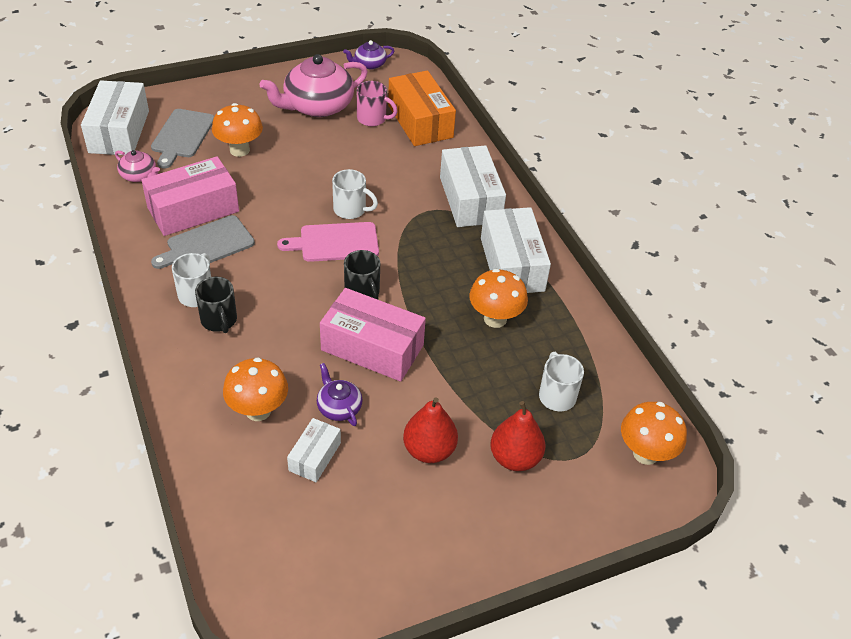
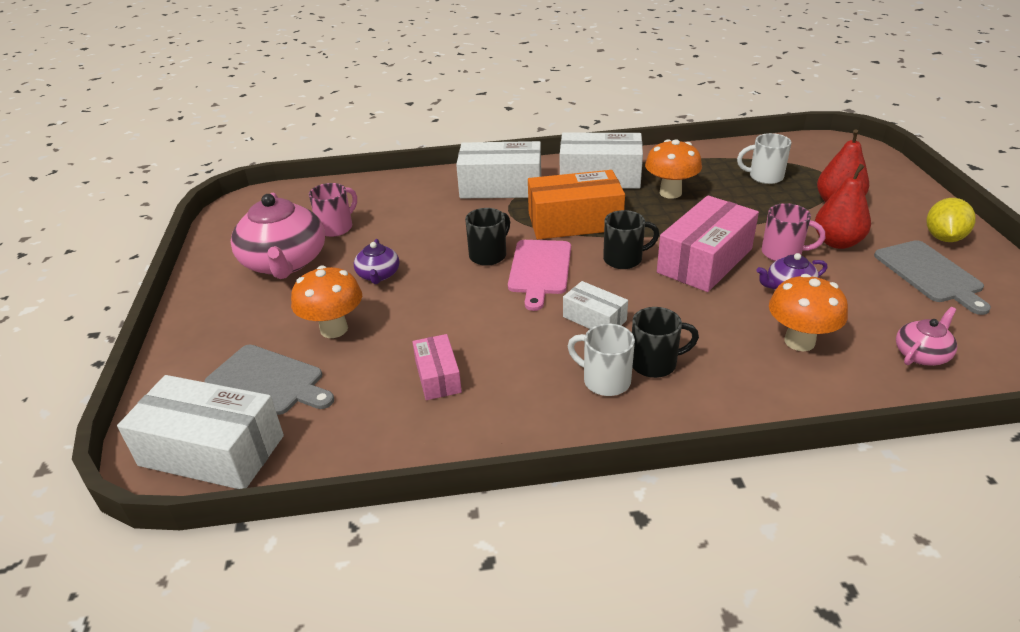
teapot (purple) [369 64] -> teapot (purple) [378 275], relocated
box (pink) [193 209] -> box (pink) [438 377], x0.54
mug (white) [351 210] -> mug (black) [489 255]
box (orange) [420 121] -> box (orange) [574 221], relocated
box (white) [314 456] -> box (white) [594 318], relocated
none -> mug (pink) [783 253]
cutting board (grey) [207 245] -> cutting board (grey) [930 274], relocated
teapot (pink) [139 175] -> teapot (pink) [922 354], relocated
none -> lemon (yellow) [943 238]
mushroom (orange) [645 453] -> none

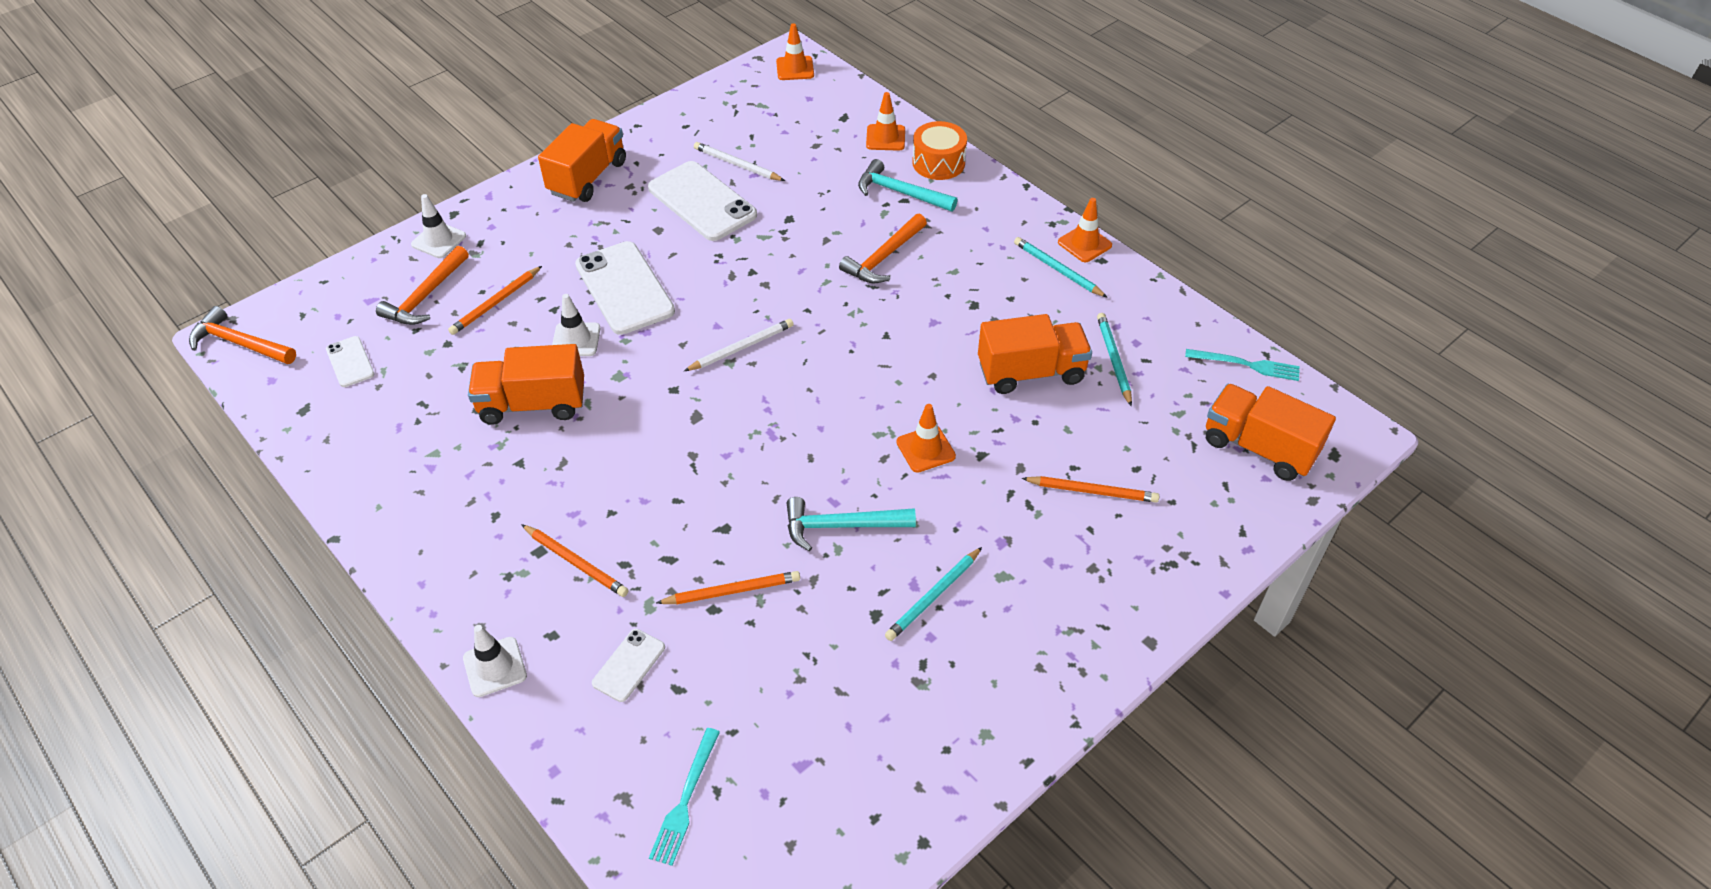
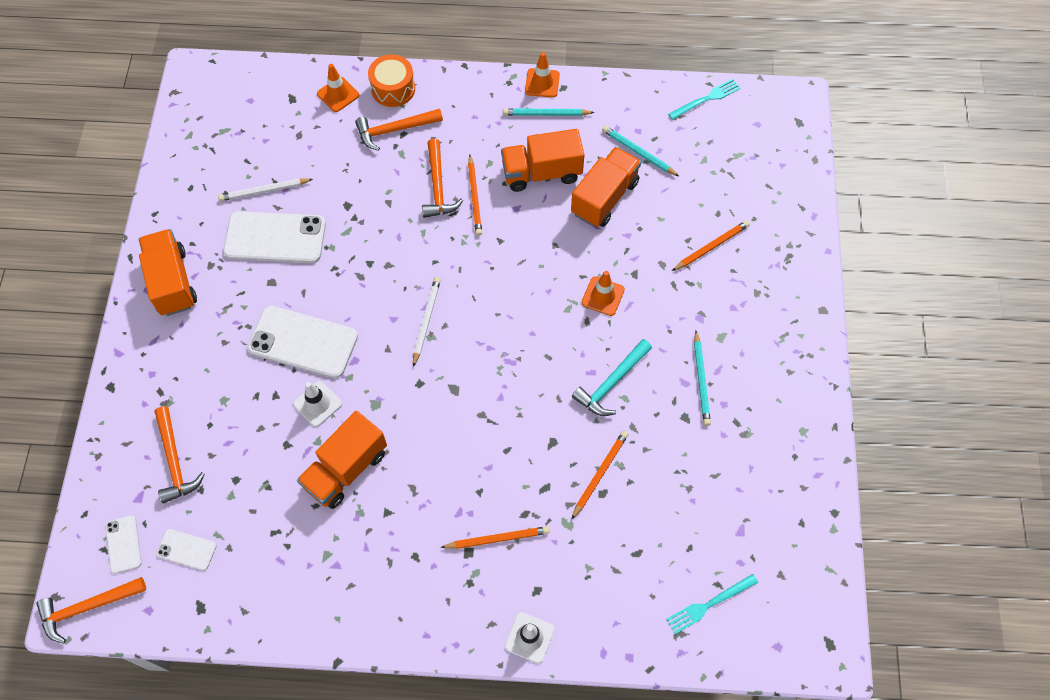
phone (white) [629 665] -> phone (white) [123 544], relocated
hammer (turquoise) [900 192] -> hammer (orange) [394 130]
pencil (orange) [496 302] -> pencil (orange) [474 197], relocated
truck (orange) [1258 448] -> truck (orange) [542 173], relocated
fork (turquoise) [685 800] -> fork (turquoise) [709 604], 90 degrees clockwise
traffic cone (white) [439 240] -> none
traffic cone (orange) [795 68] -> none

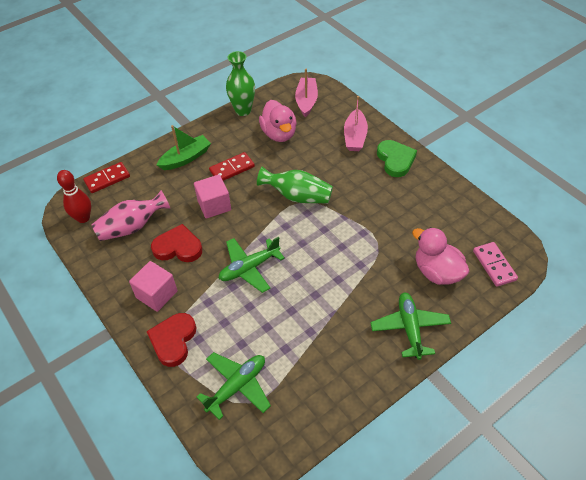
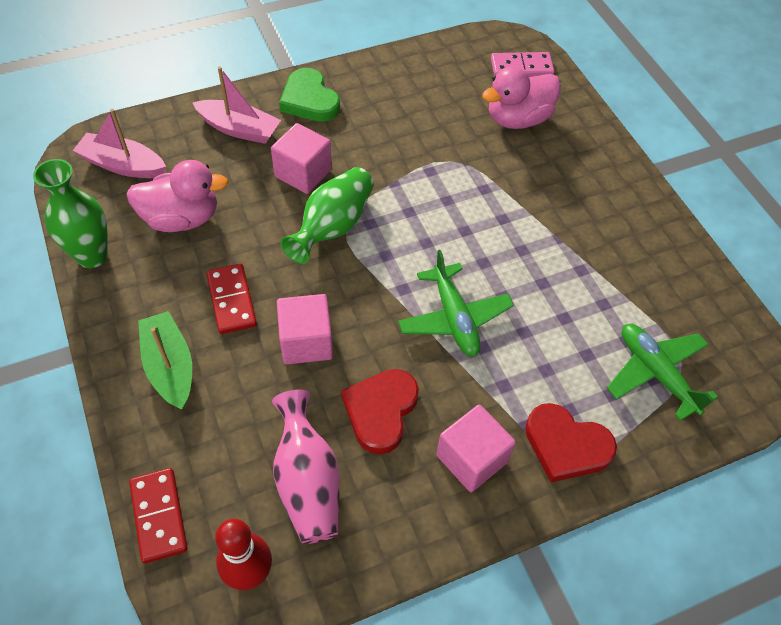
none -> cube (pink) [303 173]
heart (green) [395 160] -> heart (green) [309 100], 120 degrees counterclockwise
plane (green) [410 328] -> none

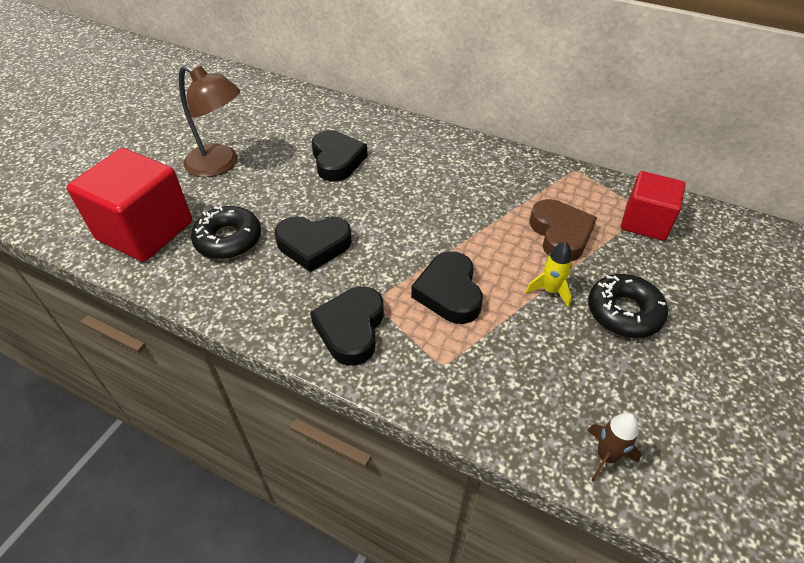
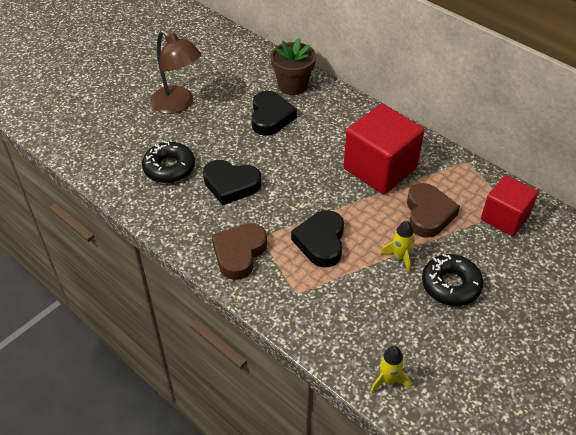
heart (black) [351 329] -> heart (brown) [239 253]
none -> flower pot (brown) [293 85]
cube (red) [145 230] -> cube (red) [380 168], relocated
rocket (brown) [606 456] -> rocket (yellow) [388 380]

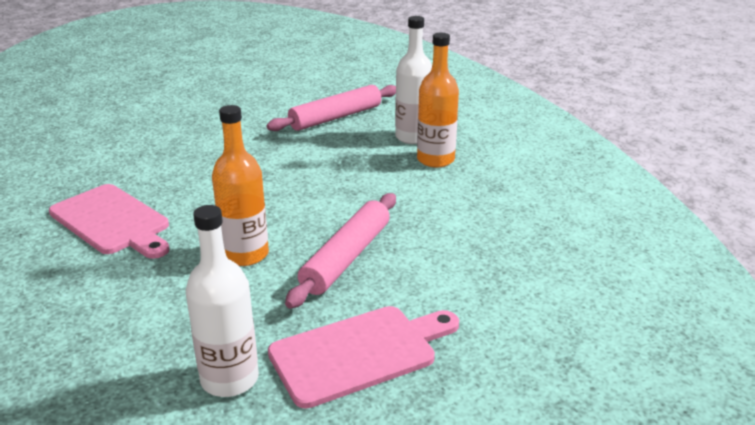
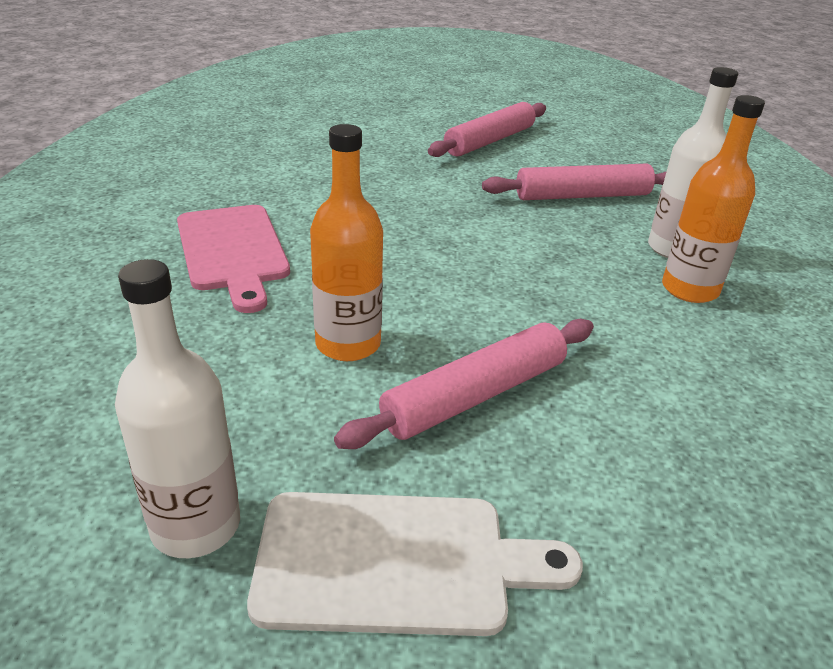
cutting board (pink) [359 353] -> cutting board (white) [395 562]
none -> rolling pin (pink) [490 141]

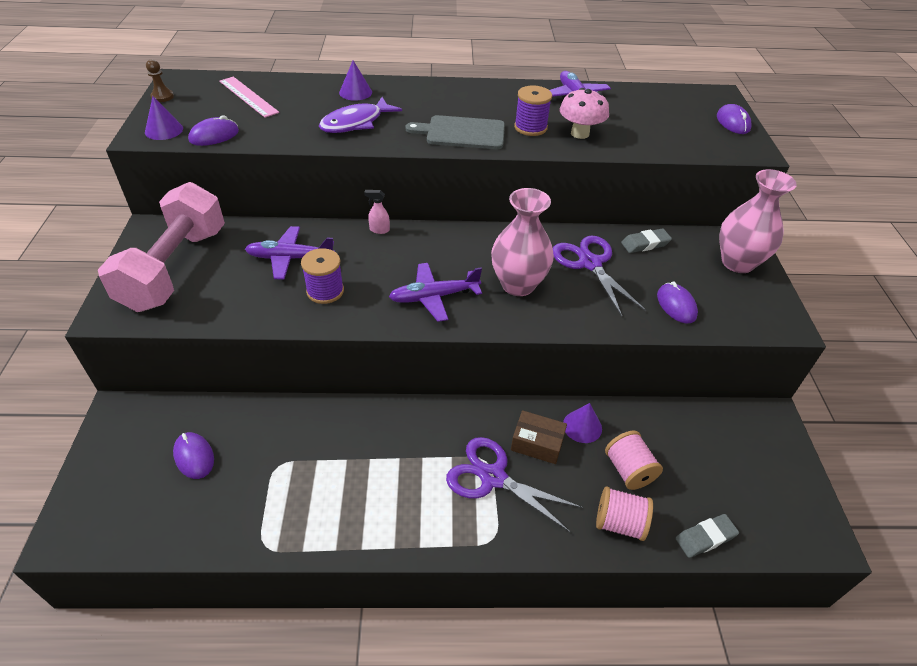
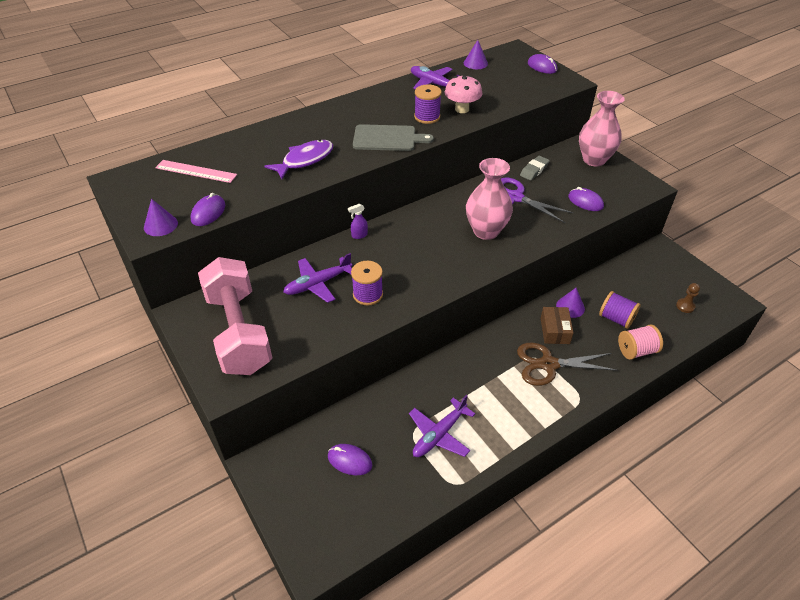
fish (purple) [356 123] -> fish (purple) [305 160], 150 degrees counterclockwise
spray bottle (pink) [379 230] -> spray bottle (purple) [359 235]
cutting board (grey) [462 133] -> cutting board (grey) [387 138], 150 degrees counterclockwise
plane (purple) [434 297] -> plane (purple) [439 434], relocated
cone (purple) [355 92] -> cone (purple) [475 63], relocated
scissors (purple) [493 477] -> scissors (brown) [548 364]
box (brown) [537 443] -> box (brown) [554 331], 75 degrees counterclockwise
spool (pink) [628 470] -> spool (purple) [616 319]
pawn (brown) [162 97] -> pawn (brown) [685 306], relocated
eraser (grey) [705 538] -> none

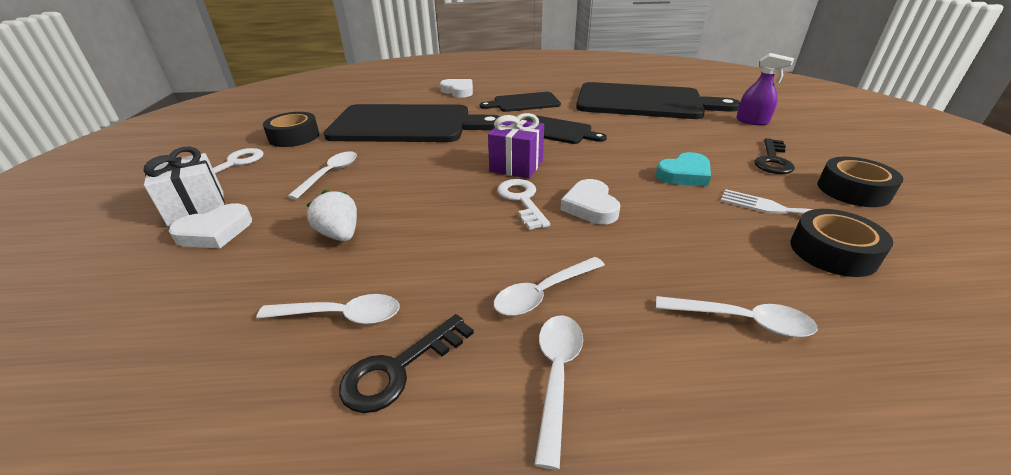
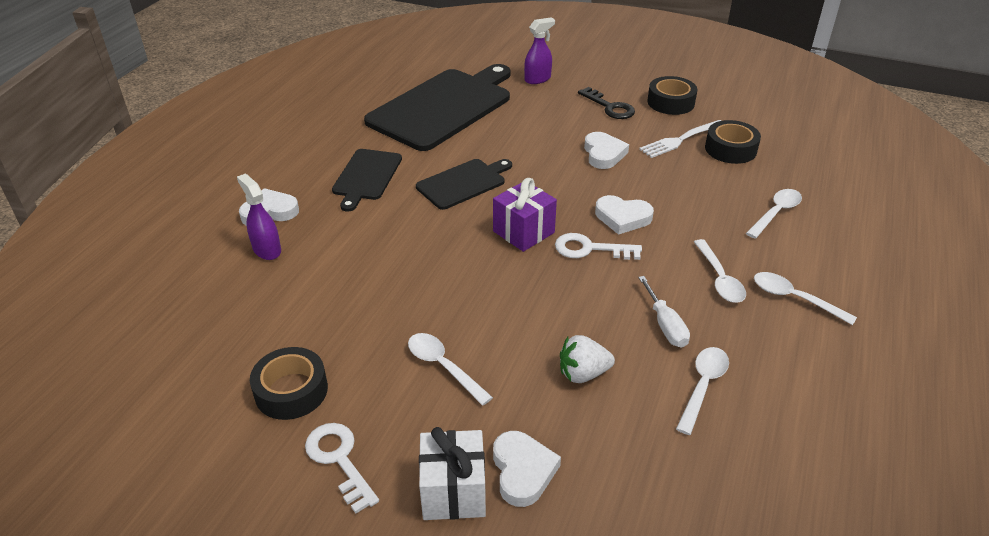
none -> spray bottle (purple) [267 250]
heart (turquoise) [684 174] -> heart (white) [603 154]
none -> screwdriver (white) [665 325]
cutting board (black) [407 124] -> none
key (black) [398 369] -> none

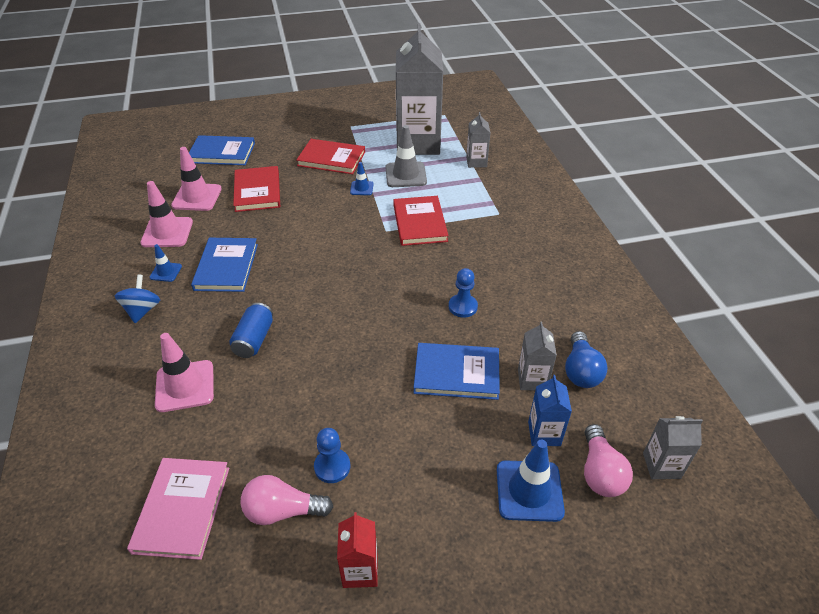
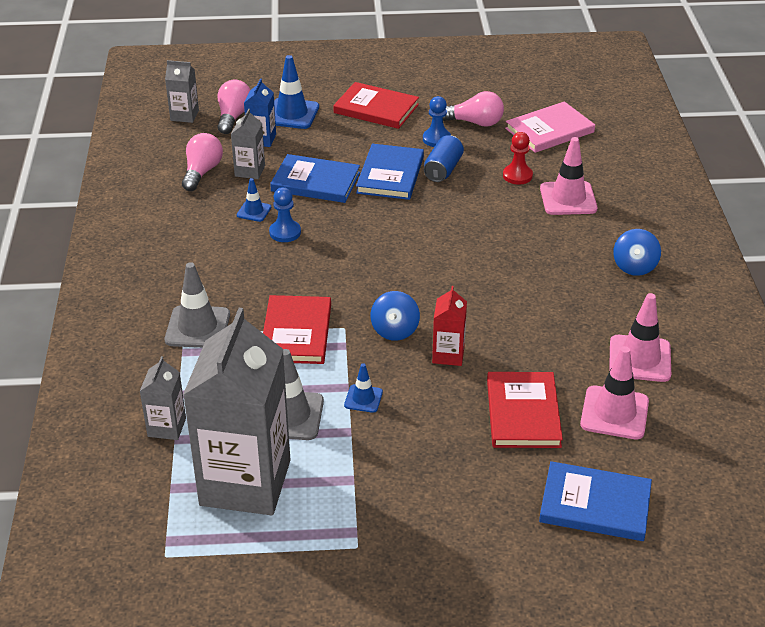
none -> traffic cone (grey) [197 327]
light bulb (blue) [580 370] -> light bulb (pink) [202 172]
traffic cone (blue) [166 272] -> traffic cone (blue) [254 211], relocated
book (red) [331 159] -> book (red) [376 109], relocated
book (blue) [226 267] -> book (blue) [390 175], relocated
none -> spinning top (blue) [395 330]
can (blue) [254 339] -> can (blue) [443 169], relocated
carton (red) [360 570] -> carton (red) [448 355], relocated
none -> pawn (red) [517 176]
book (pink) [182 509] -> book (pink) [549 130], 45 degrees clockwise

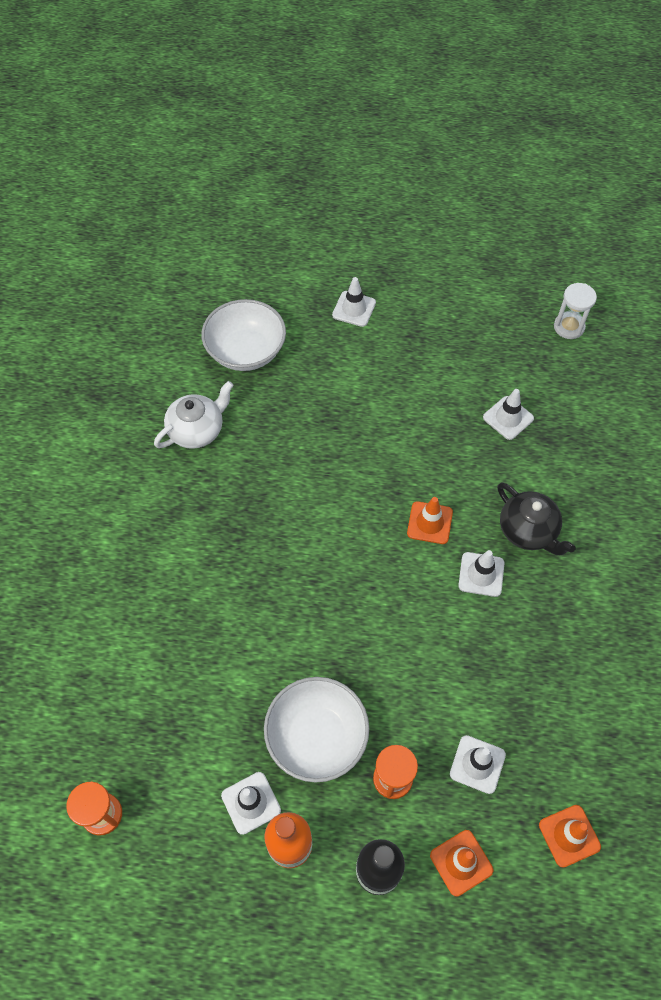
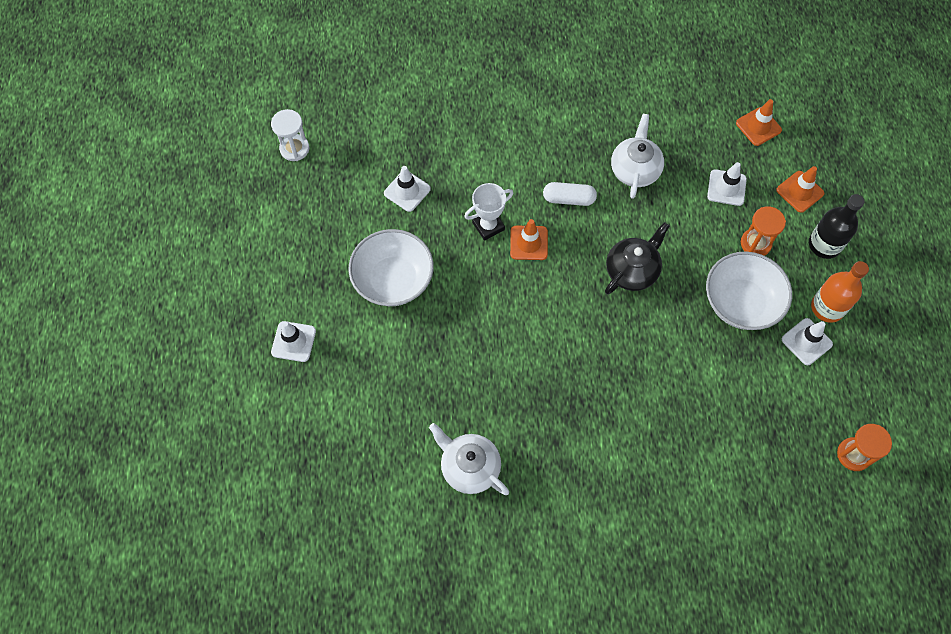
bowl (white) [246 351] -> bowl (white) [393 280], relocated
none -> trophy (white) [488 226]
traffic cone (white) [481 574] -> capsule (white) [569 199]
teapot (black) [528 530] -> teapot (black) [632 270], relocated
none -> teapot (white) [635 169]

